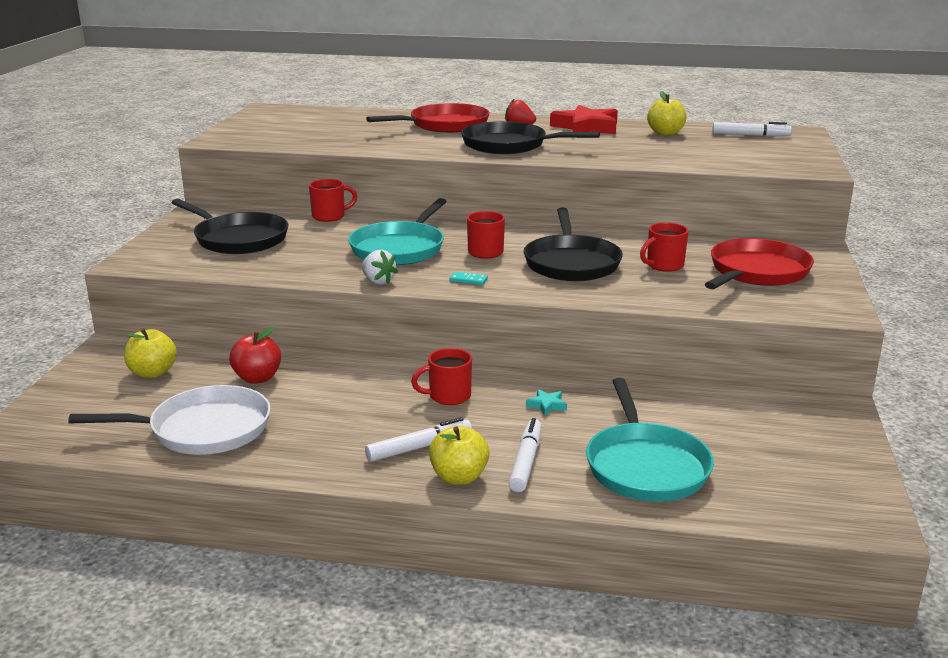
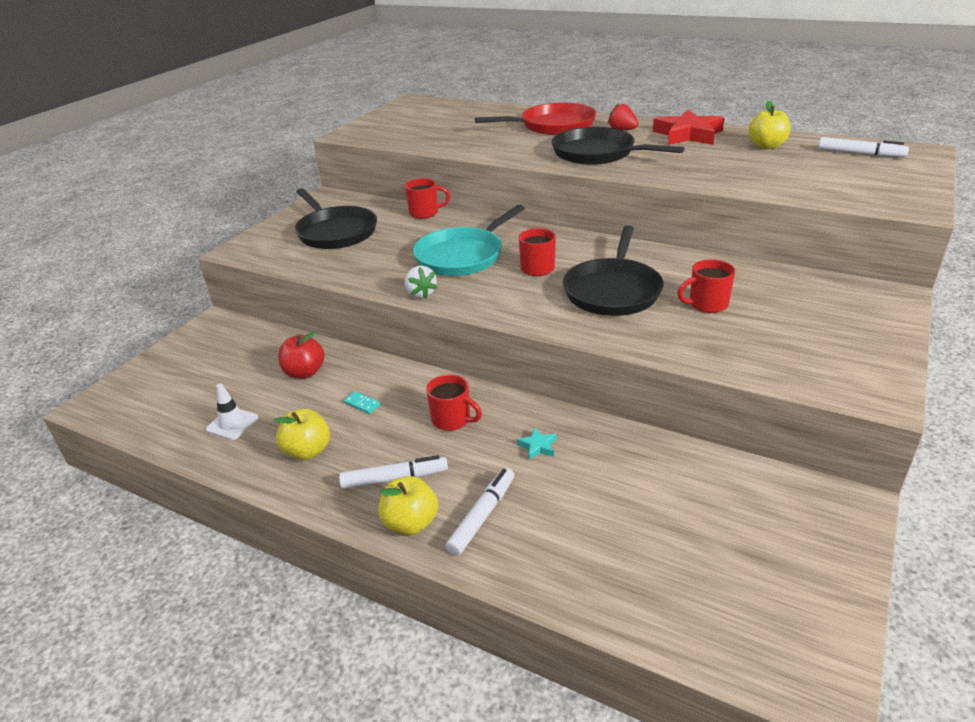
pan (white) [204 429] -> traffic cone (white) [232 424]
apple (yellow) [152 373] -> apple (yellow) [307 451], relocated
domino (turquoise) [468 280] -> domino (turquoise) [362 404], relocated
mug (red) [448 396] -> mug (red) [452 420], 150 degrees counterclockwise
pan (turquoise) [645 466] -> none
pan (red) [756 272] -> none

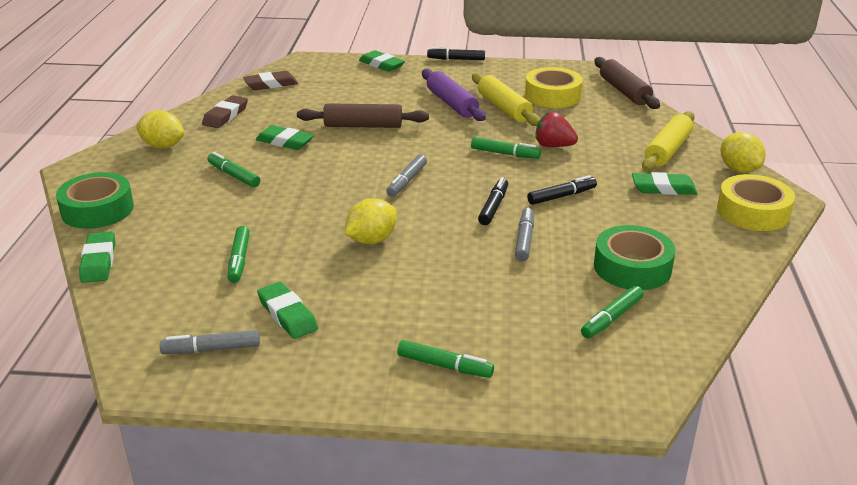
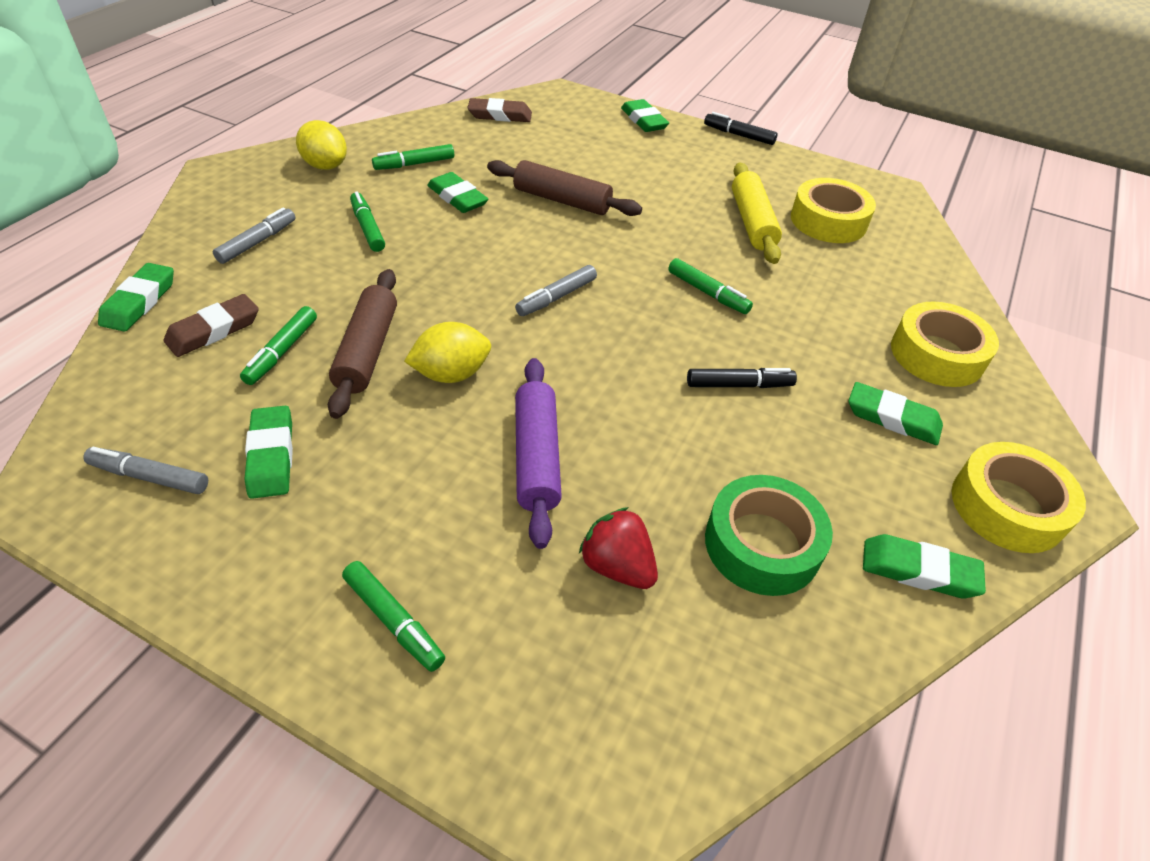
eraser (brown) [225 115] -> eraser (brown) [214 330], relocated
marker (grey) [524 240] -> marker (grey) [257 242], relocated
rolling pin (brown) [624 91] -> rolling pin (brown) [367 351], relocated
marker (green) [611 318] -> marker (green) [414 164], relocated
rolling pin (purple) [452 104] -> rolling pin (purple) [537 457], relocated
strawberry (red) [553 146] -> strawberry (red) [617 566], relocated
none -> eraser (green) [919 570]
rolling pin (yellow) [667 150] -> tape (yellow) [937 354]
tape (green) [97 210] -> none
marker (black) [493 207] -> none
lemon (yellow) [738 169] -> none

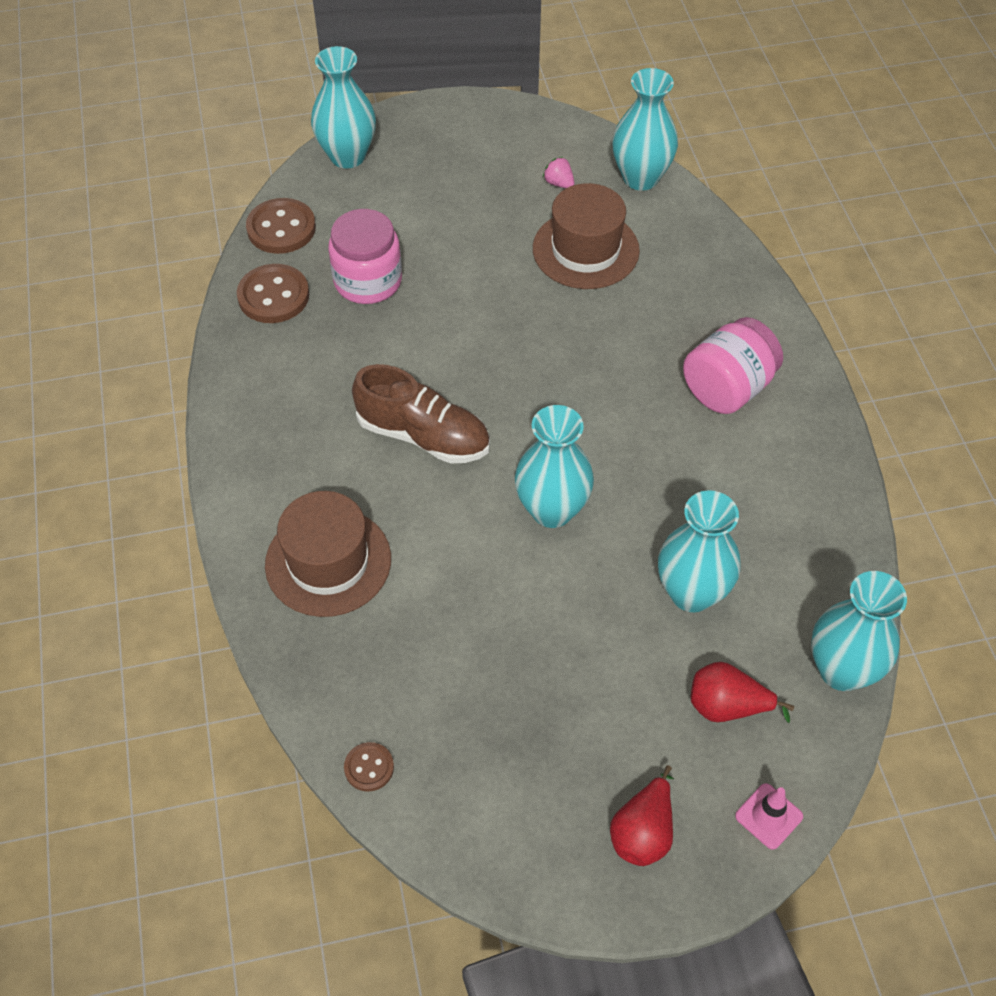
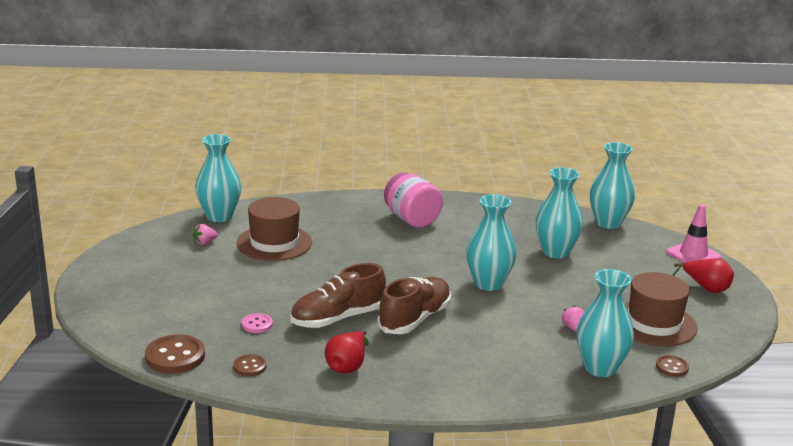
button (brown) [273 296] -> button (brown) [250 366], x0.55
jar (pink) [368 281] -> button (pink) [257 324]
none -> shoe (brown) [338 318]
pear (red) [727 707] -> pear (red) [347 366], relocated
none -> strawberry (pink) [573 328]
vase (turquoise) [347 156] -> vase (turquoise) [600 368], relocated
hat (brown) [328 562] -> hat (brown) [654 323], relocated
traffic cone (pink) [768 816] -> traffic cone (pink) [693 255], x1.50

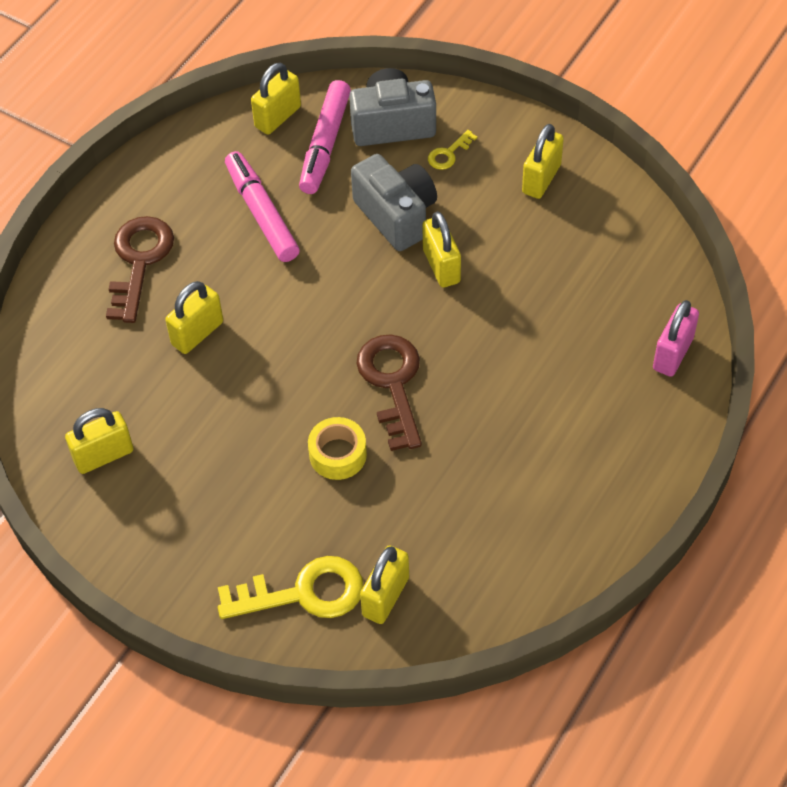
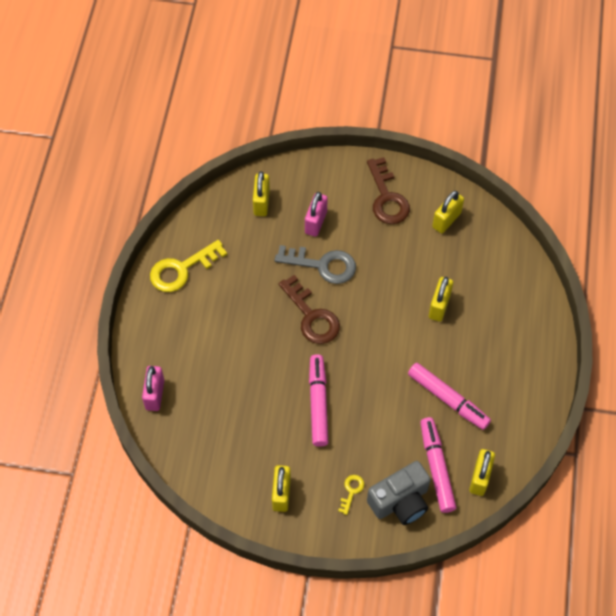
key (yellow) [302 593] -> key (yellow) [182 269], relocated
tape (yellow) [338 454] -> key (grey) [322 265]
none -> padlock (pink) [316 222]
padlock (yellow) [441 266] -> marker (pink) [318 403]
key (brown) [139 262] -> key (brown) [387 197], relocated
camera (grey) [396 215] -> none

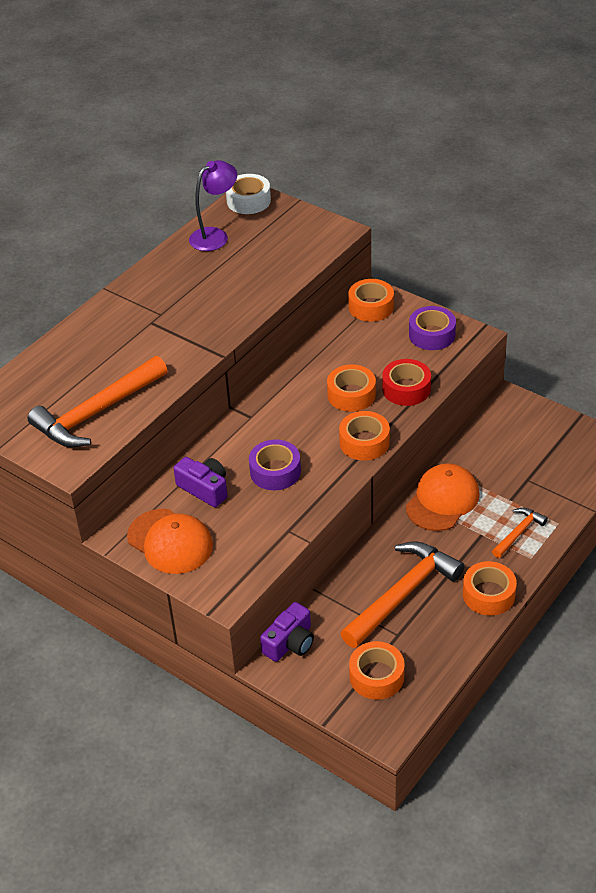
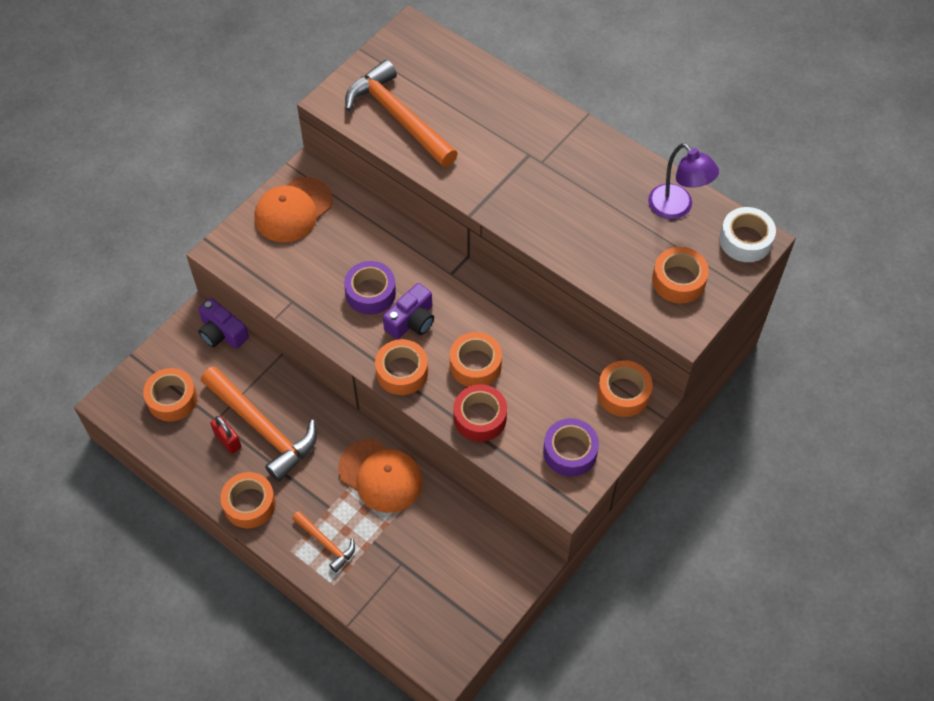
none -> padlock (red) [228 440]
camera (purple) [204 489] -> camera (purple) [411 321], relocated
none -> tape (orange) [678 280]

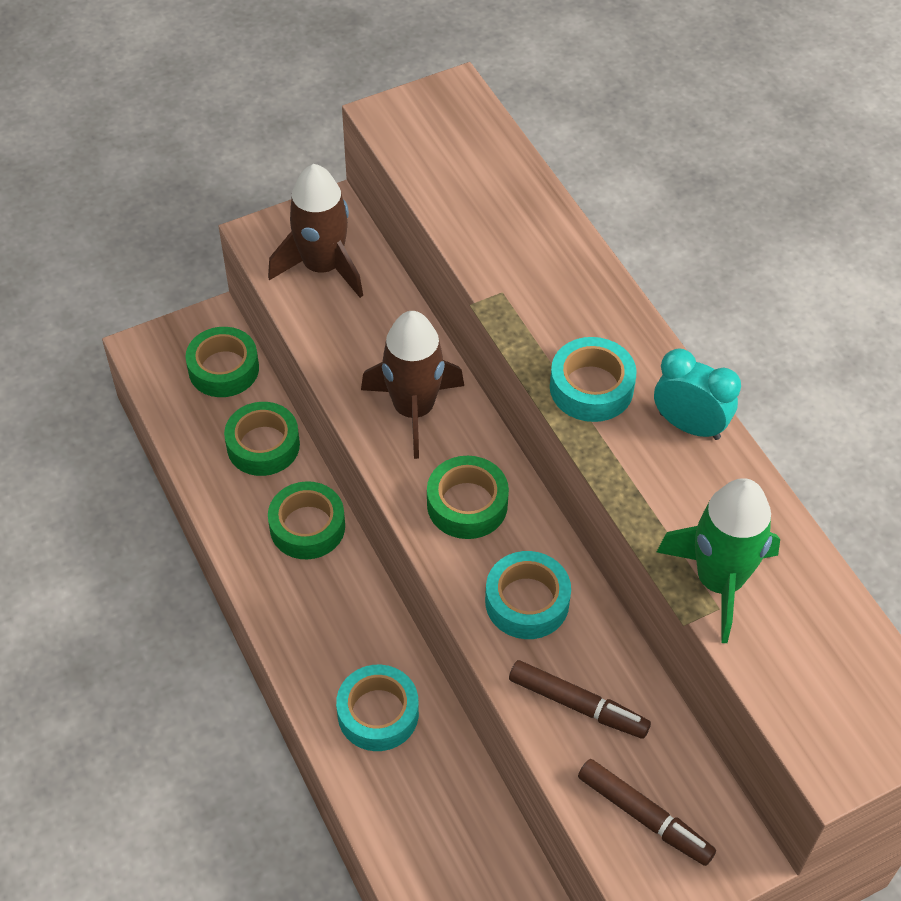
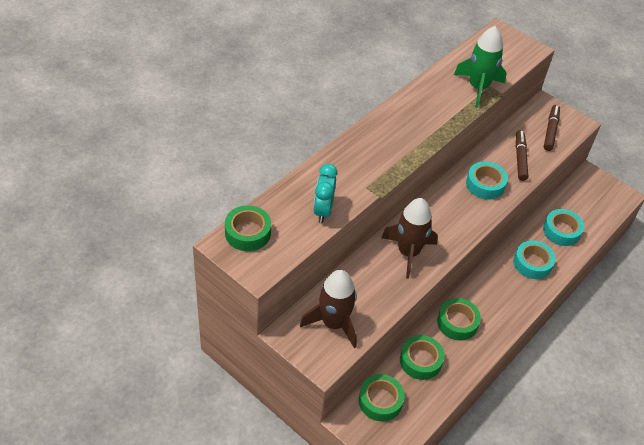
tape (green) [467 504] -> tape (green) [248 233], relocated
clock (turquoise) [689 426] -> clock (turquoise) [323 210], relocated
tape (turquoise) [591 387] -> tape (turquoise) [561 231], relocated

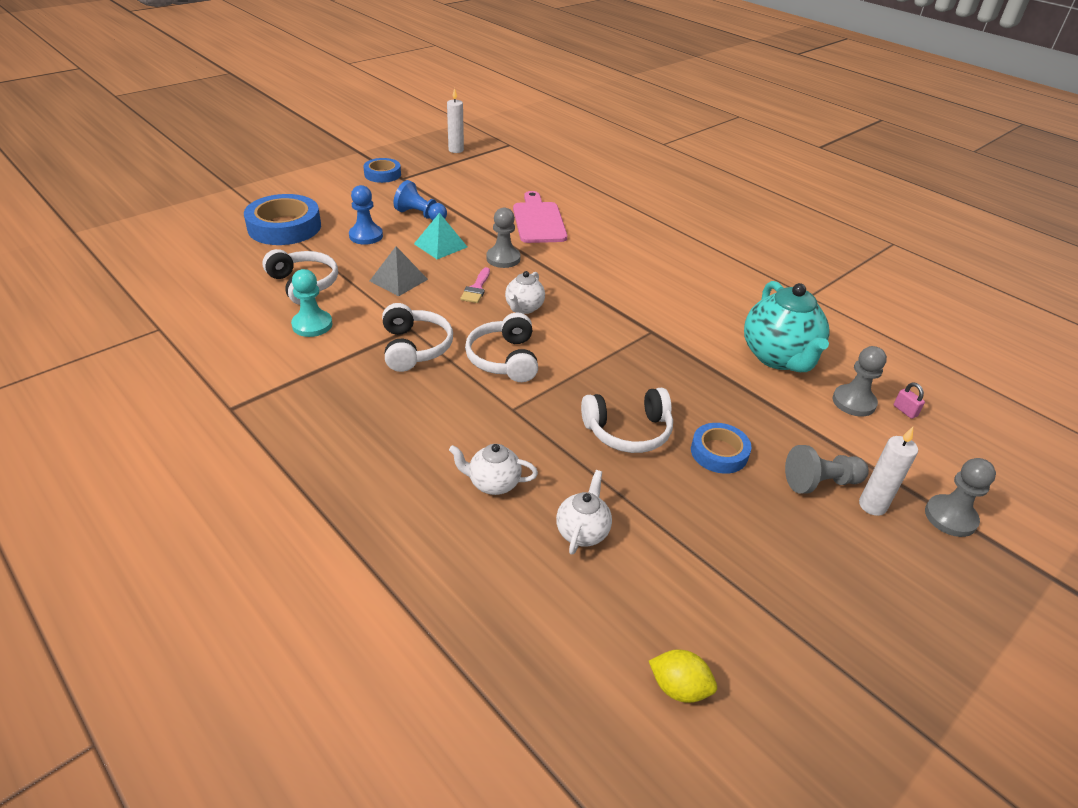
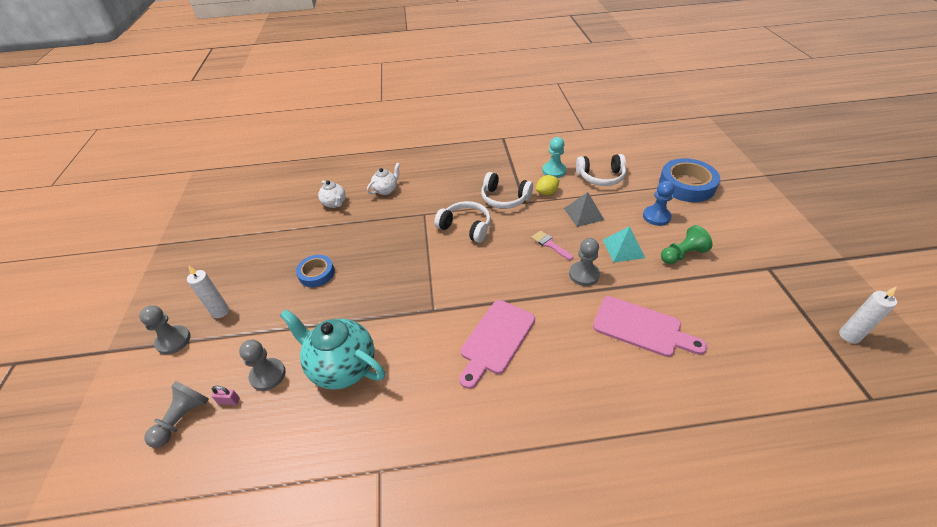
pawn (grey) [820 483] -> pawn (grey) [183 418], relocated
none -> cutting board (pink) [496 339]
lemon (yellow) [679 687] -> lemon (yellow) [546 193], relocated
pawn (blue) [420 215] -> pawn (green) [682 254]
tape (blue) [382 174] -> none
teapot (white) [524 308] -> none
headphones (white) [628 431] -> none

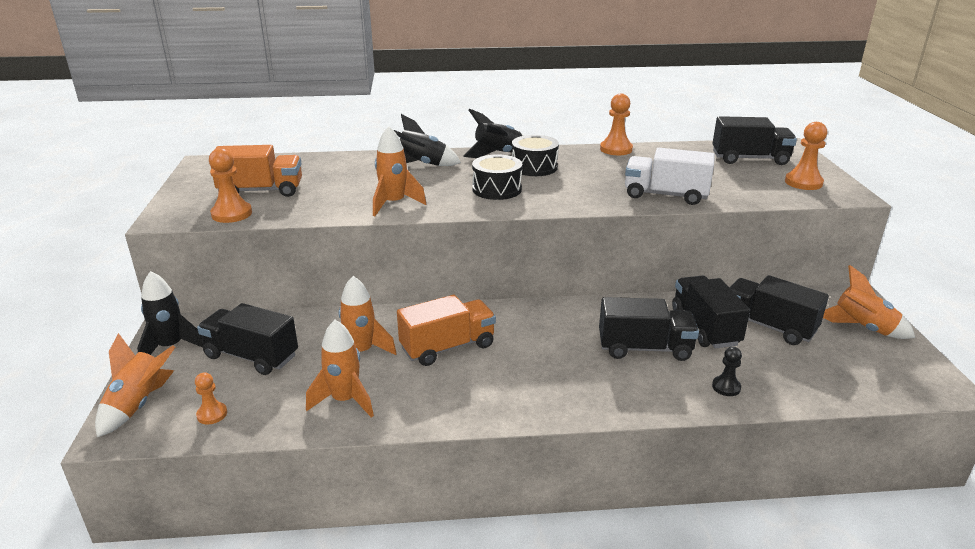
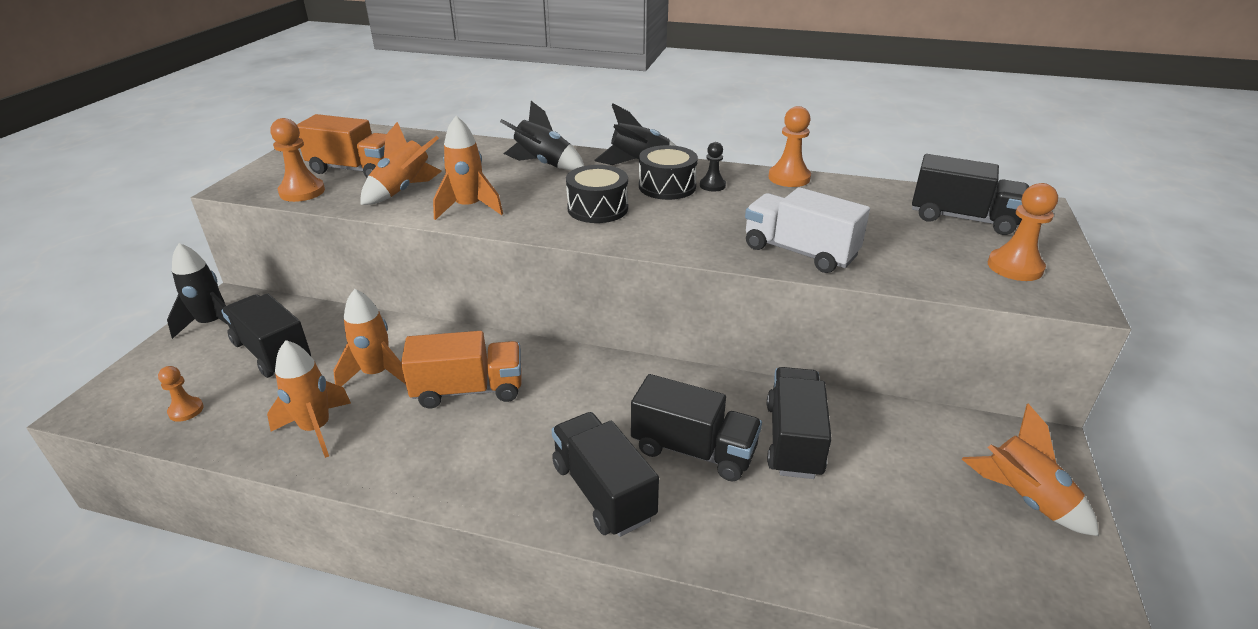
rocket (orange) [138 405] -> rocket (orange) [403 190], relocated
truck (black) [768 326] -> truck (black) [603 491], relocated
pawn (black) [726 387] -> pawn (black) [712 185], relocated

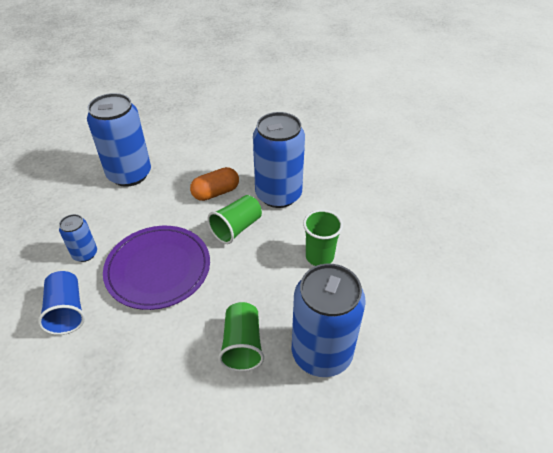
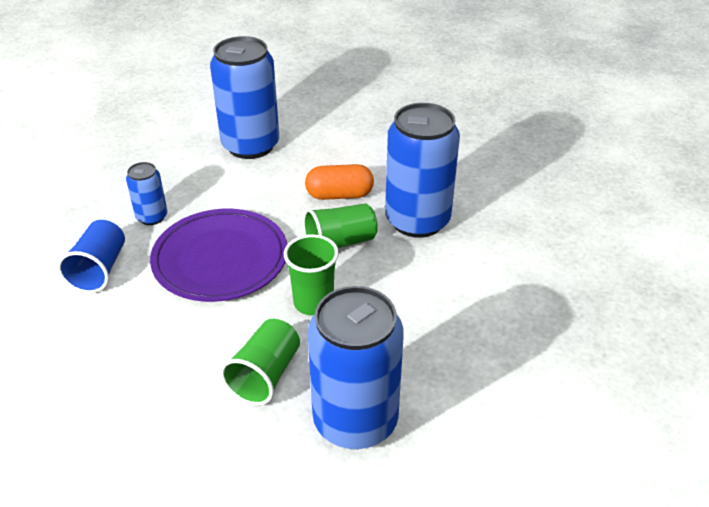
cup (green) [319 256] -> cup (green) [313 303], relocated

